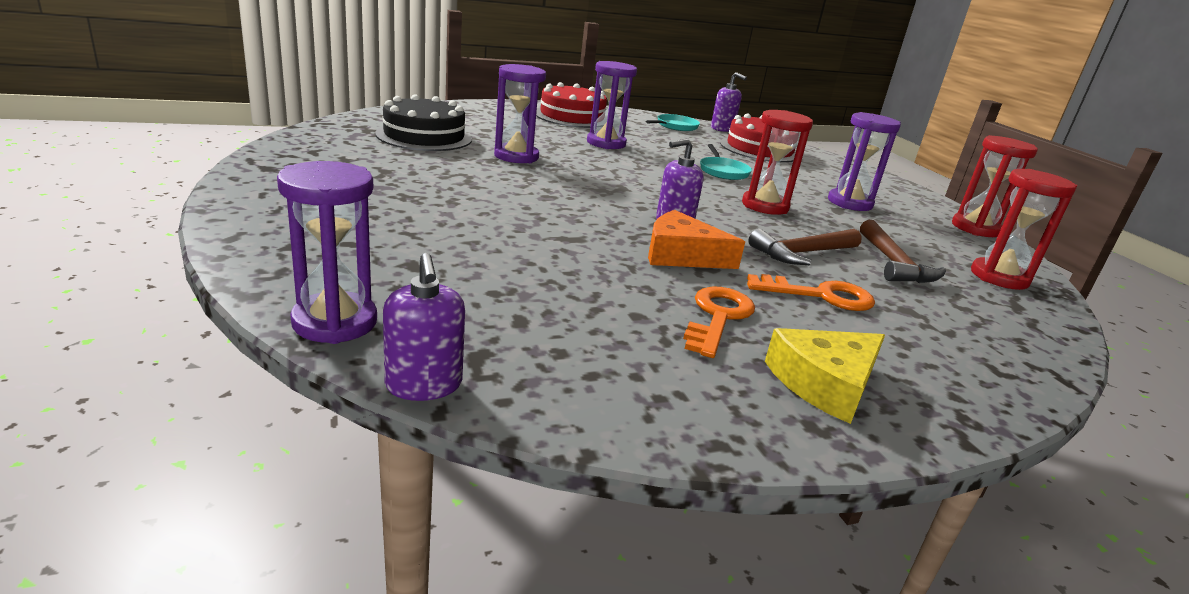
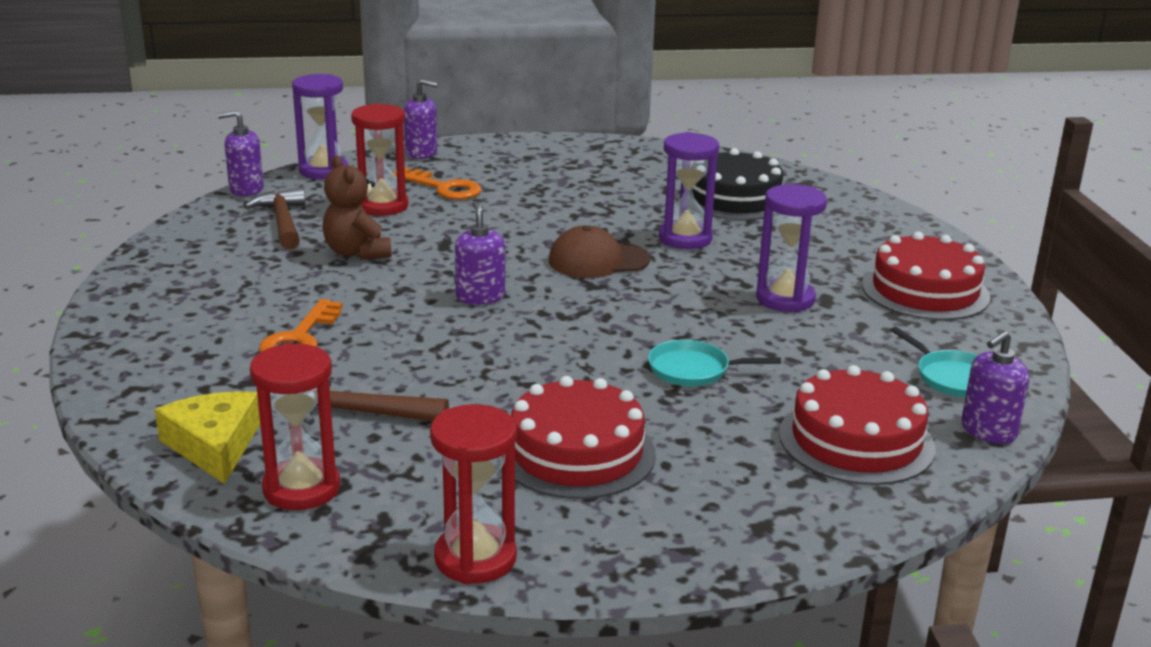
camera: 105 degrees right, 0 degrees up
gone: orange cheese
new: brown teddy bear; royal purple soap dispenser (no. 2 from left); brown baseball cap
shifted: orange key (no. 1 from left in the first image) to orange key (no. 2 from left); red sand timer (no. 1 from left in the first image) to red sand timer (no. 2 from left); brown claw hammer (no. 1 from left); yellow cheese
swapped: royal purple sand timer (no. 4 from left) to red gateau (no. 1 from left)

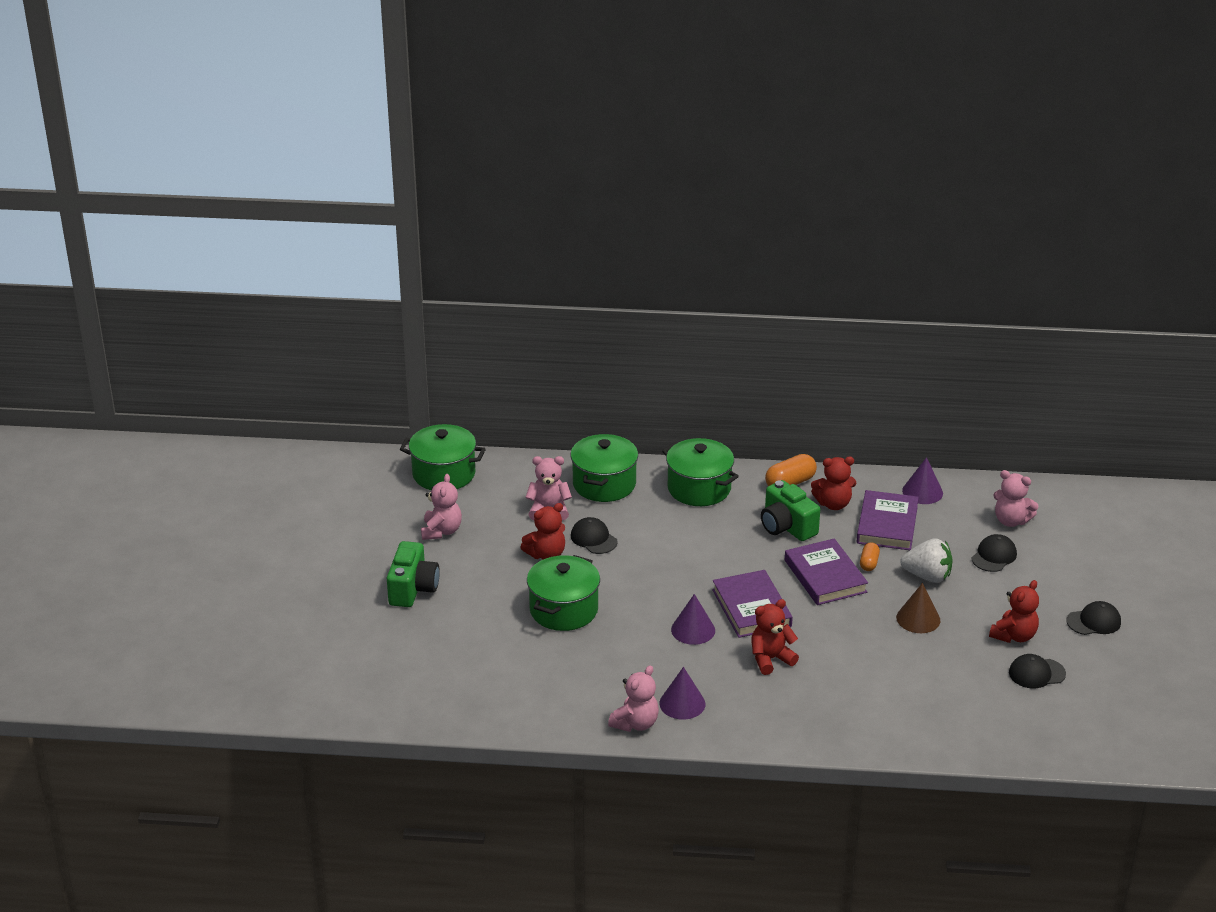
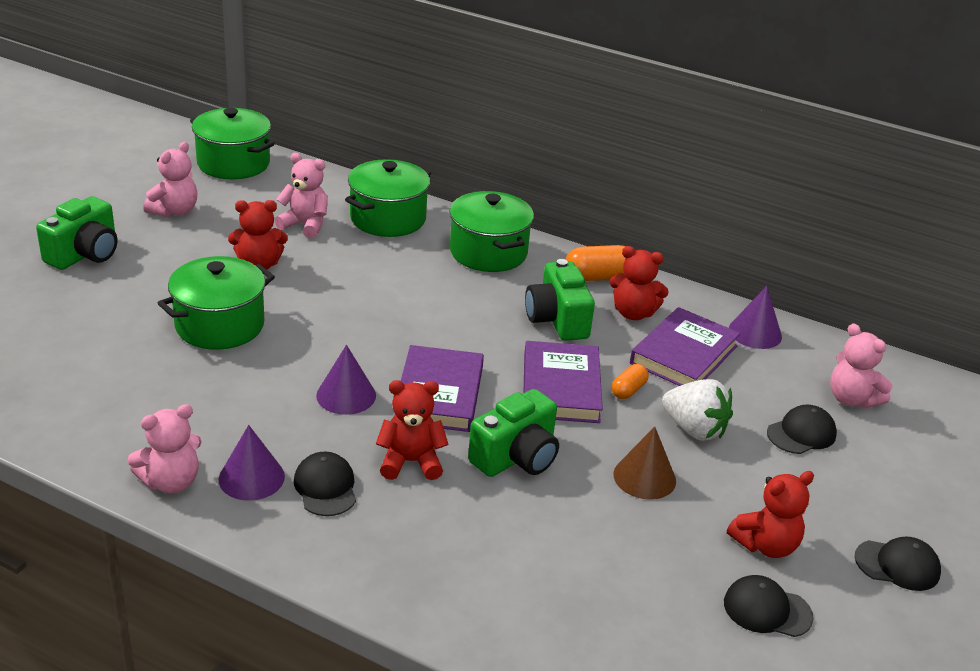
camera: 20 degrees right, 0 degrees up
new: leaf-green camera (no. 2 from left)
shifted: black baseball cap (no. 1 from left)

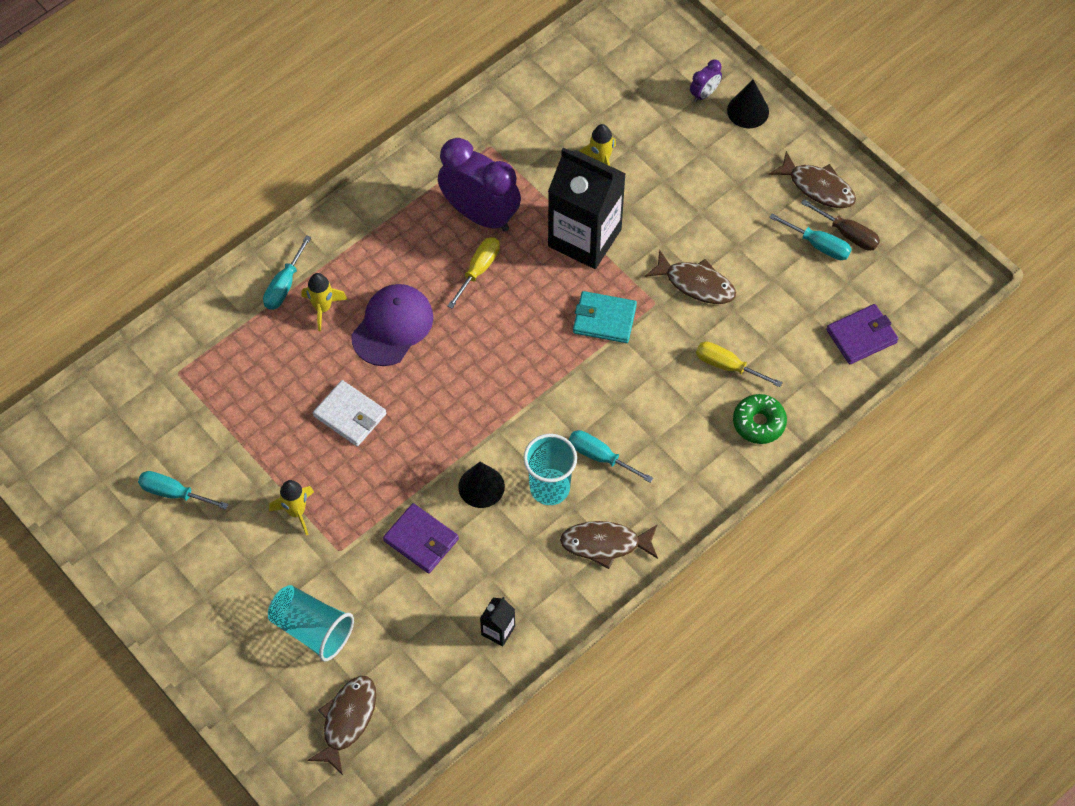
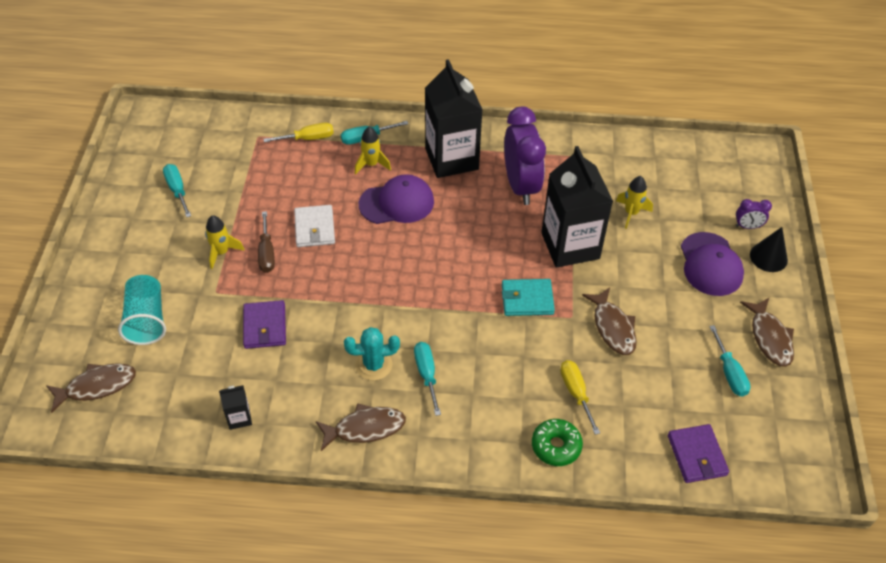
camera: 45 degrees right, 10 degrees down
gone: black solid cone (no. 1 from left)
new: black juice carton (no. 2 from left); royal purple baseball cap (no. 2 from left)
shifted: yellow flat screwdriver (no. 1 from left); brown flat screwdriver
swapped: turquoise beaker (no. 2 from left) to turquoise cactus
rotated: brown fish figure (no. 2 from left) 120 degrees clockwise; turquoise card wallet 60 degrees counterclockwise; royal purple card wallet (no. 2 from left) 60 degrees clockwise

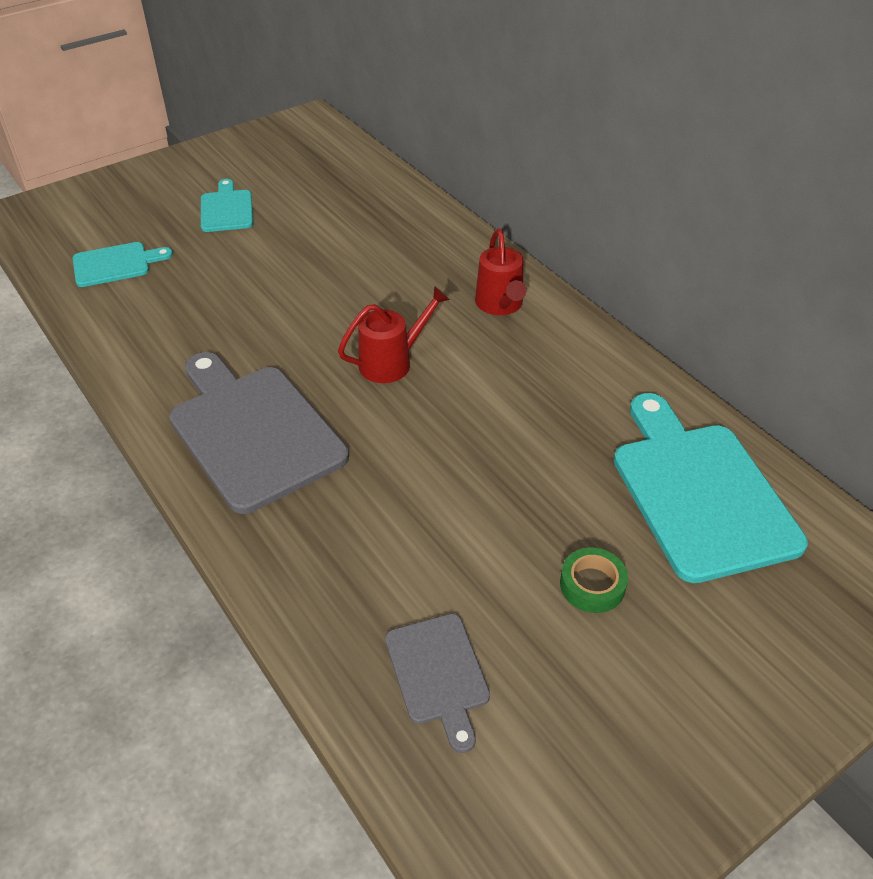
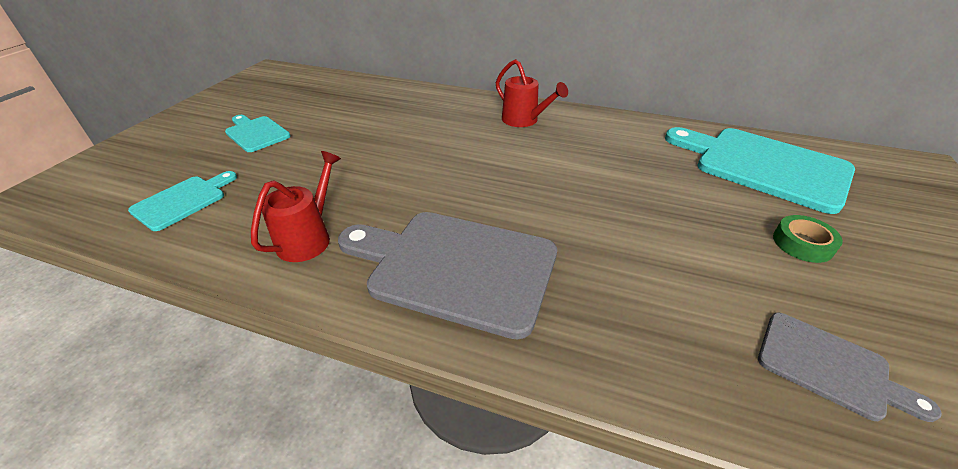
camera: 35 degrees left, 5 degrees down
shifted: red watering pot (no. 1 from left)

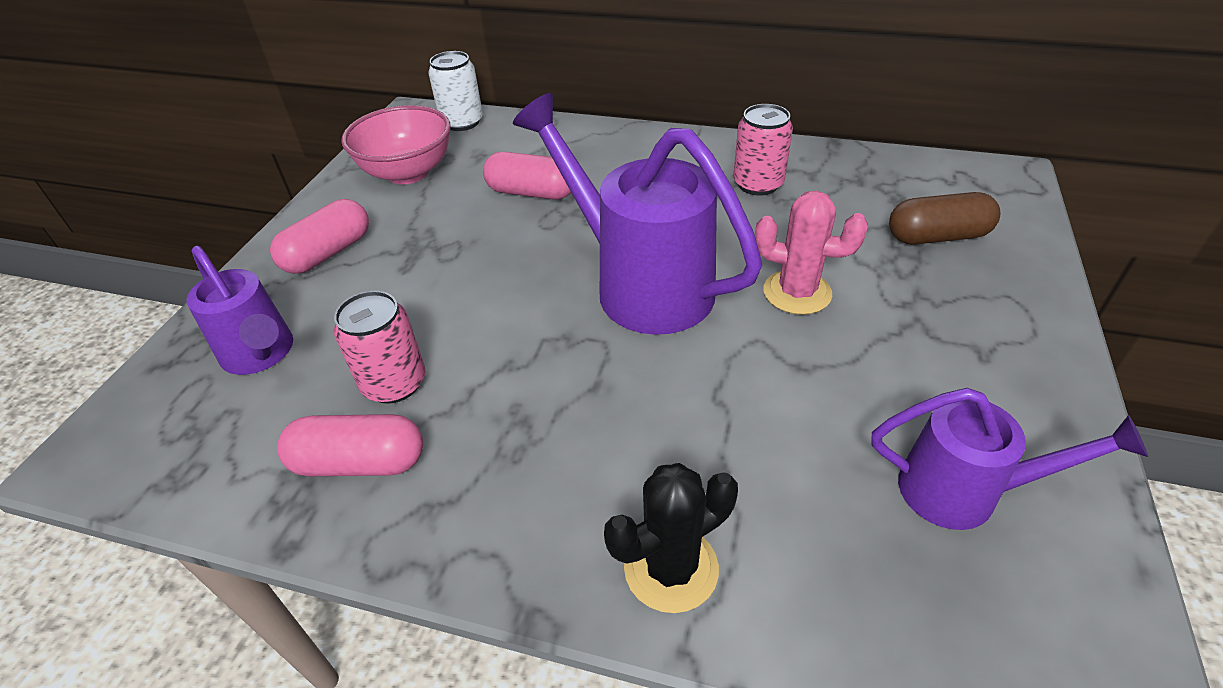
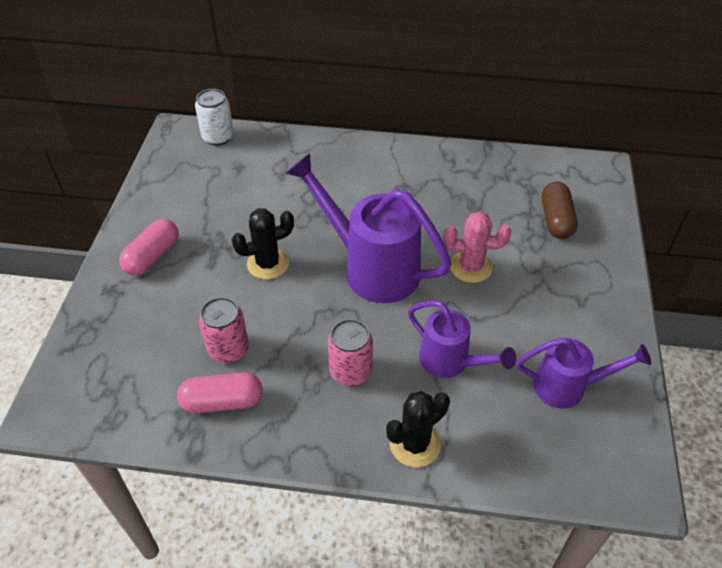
camera: 10 degrees left, 5 degrees up
gone: rosy bowl; rosy pill (no. 3 from left)
new: black cactus (no. 1 from left)
shifted: royal purple watering pot (no. 1 from left in the first image) to royal purple watering pot (no. 2 from left); rosy can (no. 2 from left)
rotated: brown pill 75 degrees counterclockwise

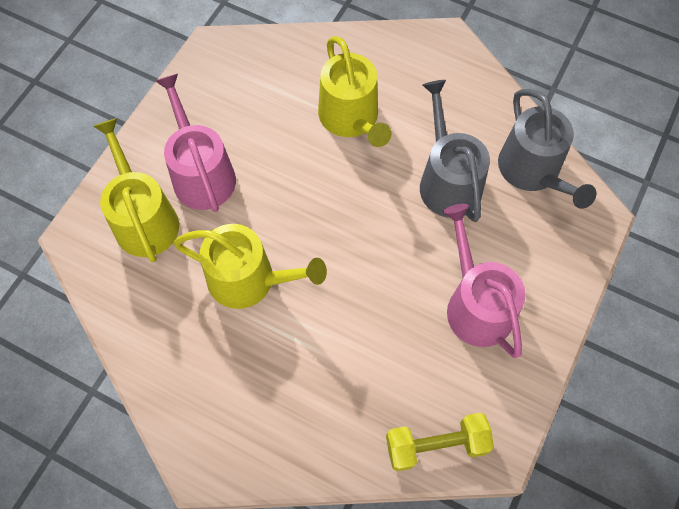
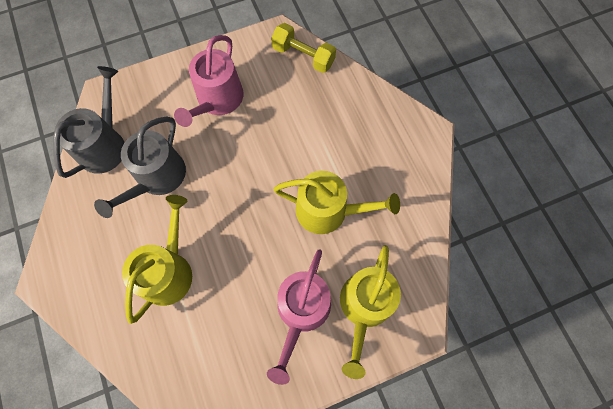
camera: 140 degrees left, 5 degrees up
rotated: yellow watering pot (no. 2 from left) 135 degrees clockwise

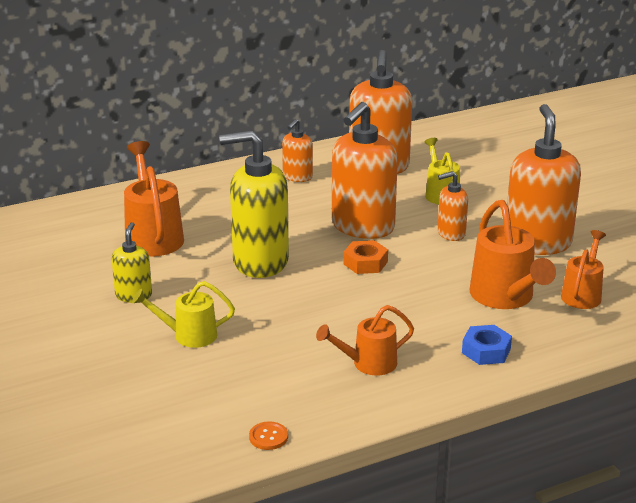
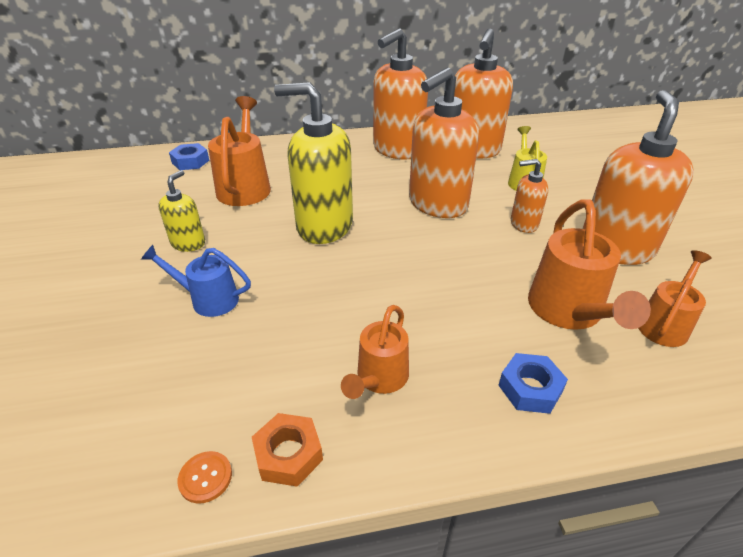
camera: 15 degrees right, 10 degrees up
new: royal blue hexagon nut (no. 1 from left)
shifted: orange hexagon nut
repainted: yellow watering pot (no. 1 from left) to royal blue watering pot
rotated: orange watering pot (no. 2 from left) 60 degrees counterclockwise
scaled: orange soap dispenser (no. 1 from left) x1.97

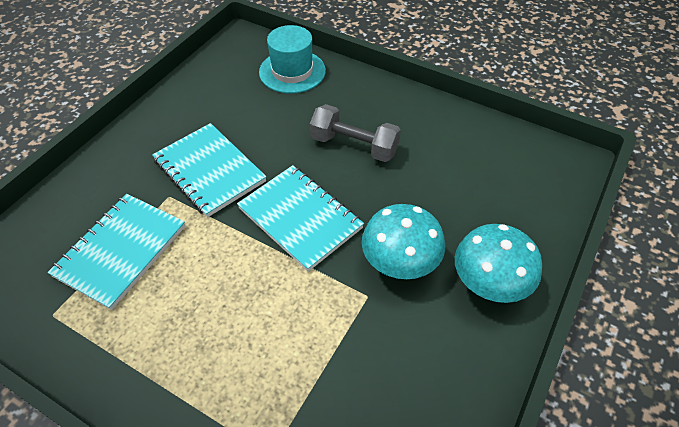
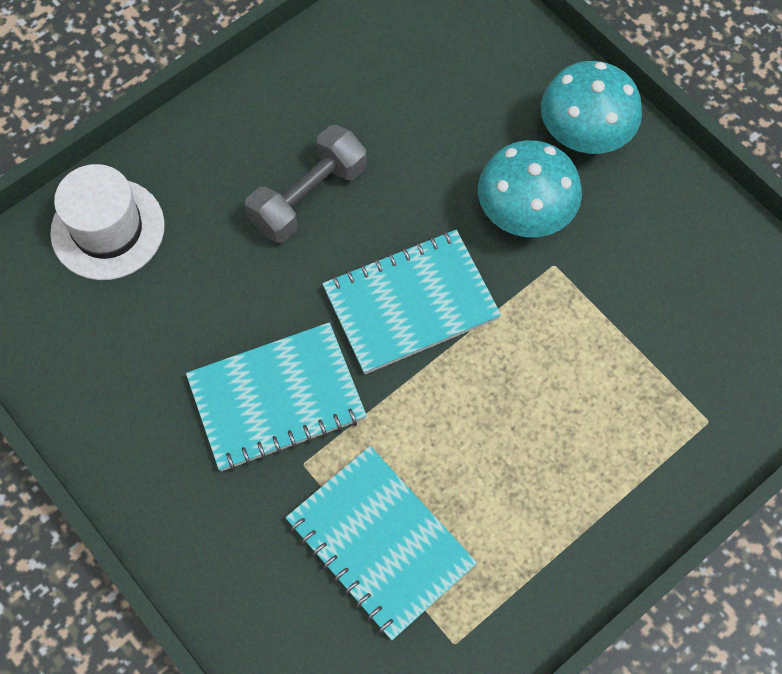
camera: 70 degrees left, 15 degrees up
repainted: turquoise tall hat to white tall hat

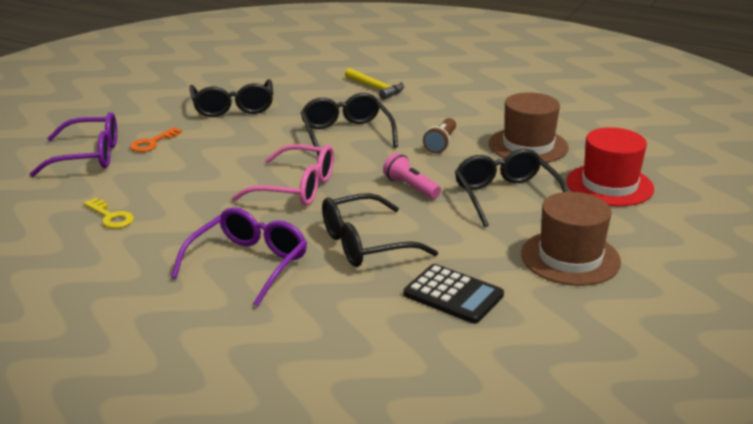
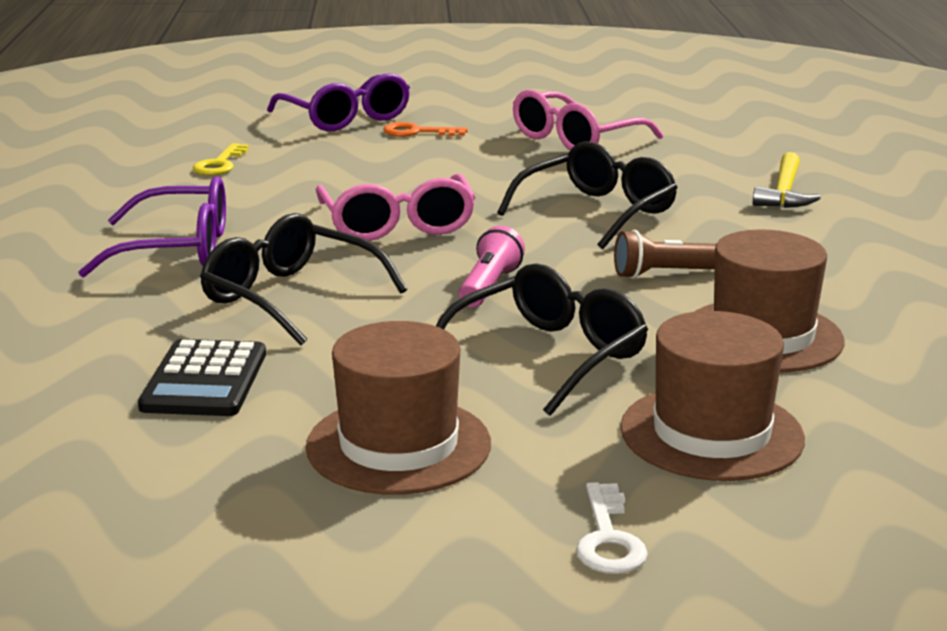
camera: 60 degrees right, 5 degrees down
new: white key
repainted: black spectacles (no. 1 from left) to rosy spectacles (no. 2 from left); red tall hat to brown tall hat (no. 2 from left)

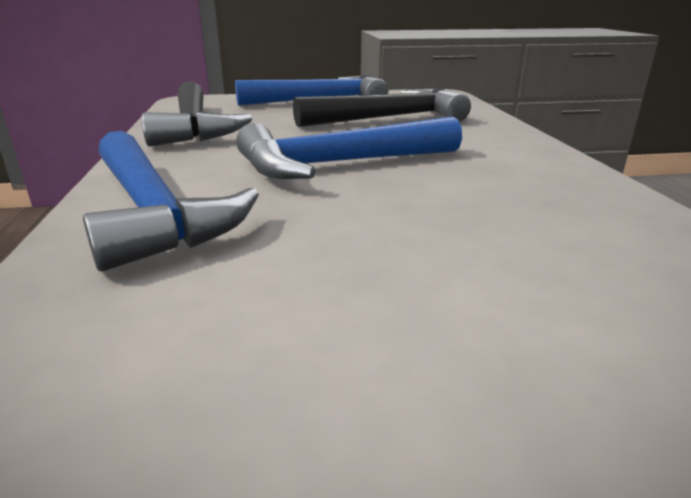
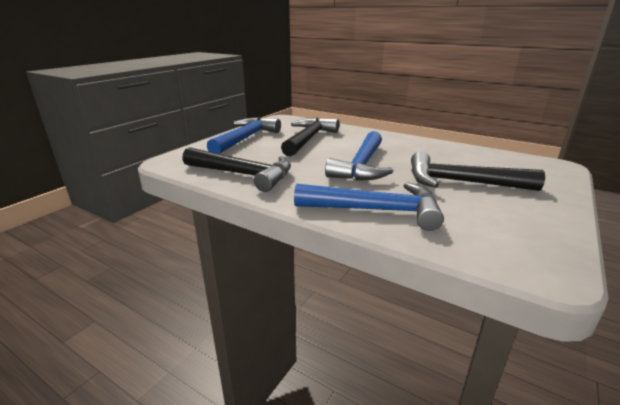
camera: 50 degrees left, 0 degrees up
new: black claw hammer (no. 3 from left)

